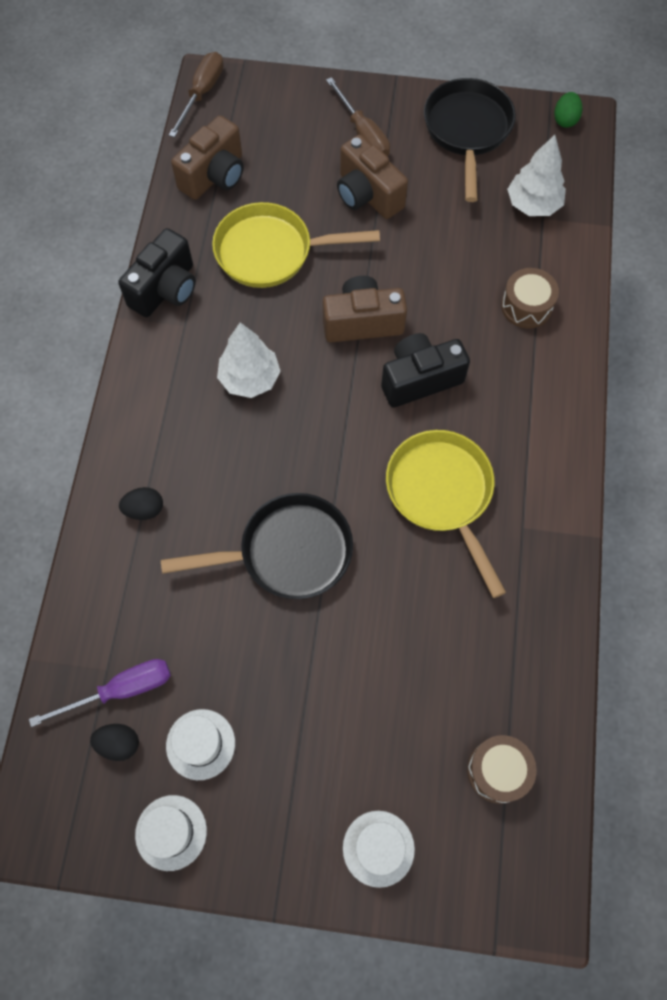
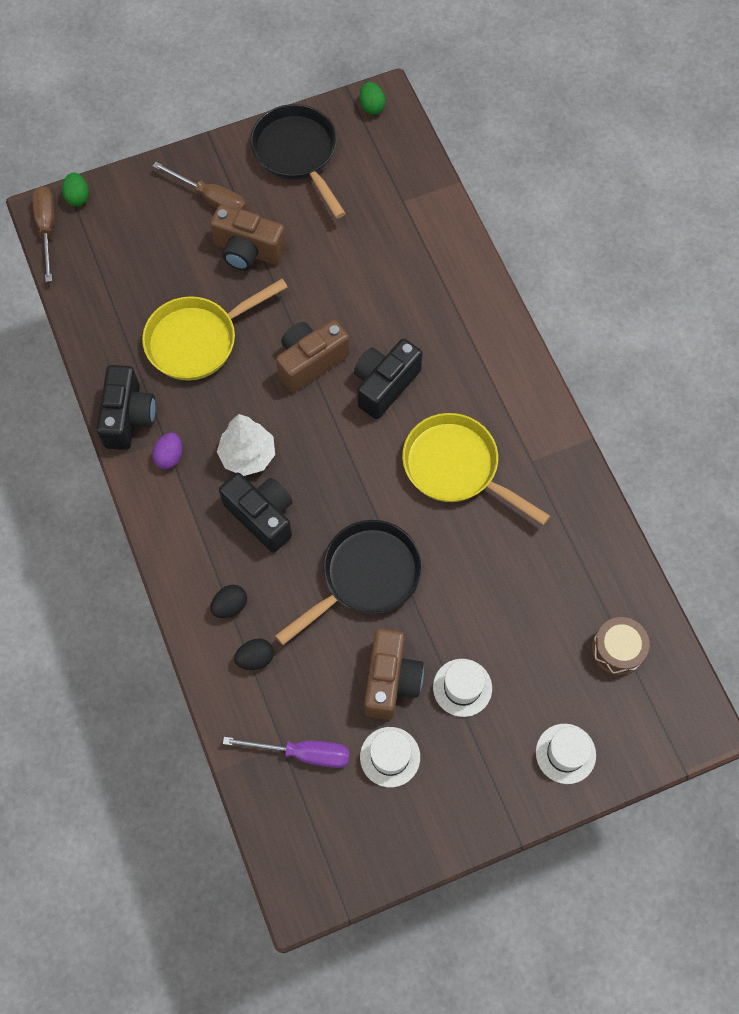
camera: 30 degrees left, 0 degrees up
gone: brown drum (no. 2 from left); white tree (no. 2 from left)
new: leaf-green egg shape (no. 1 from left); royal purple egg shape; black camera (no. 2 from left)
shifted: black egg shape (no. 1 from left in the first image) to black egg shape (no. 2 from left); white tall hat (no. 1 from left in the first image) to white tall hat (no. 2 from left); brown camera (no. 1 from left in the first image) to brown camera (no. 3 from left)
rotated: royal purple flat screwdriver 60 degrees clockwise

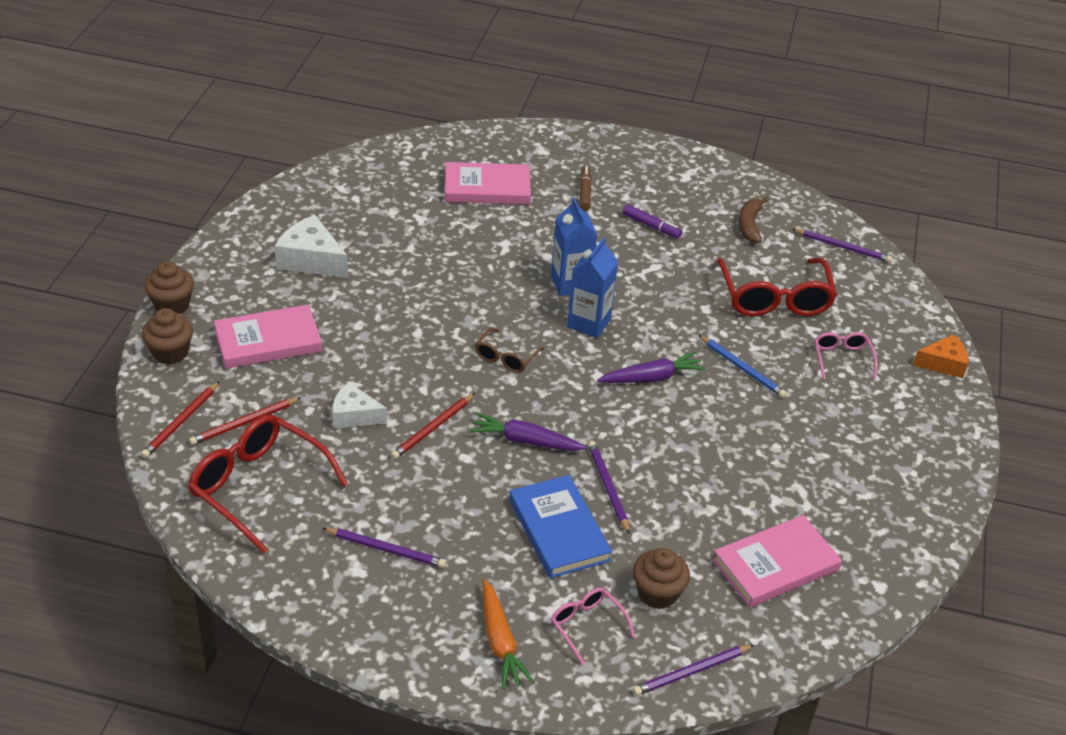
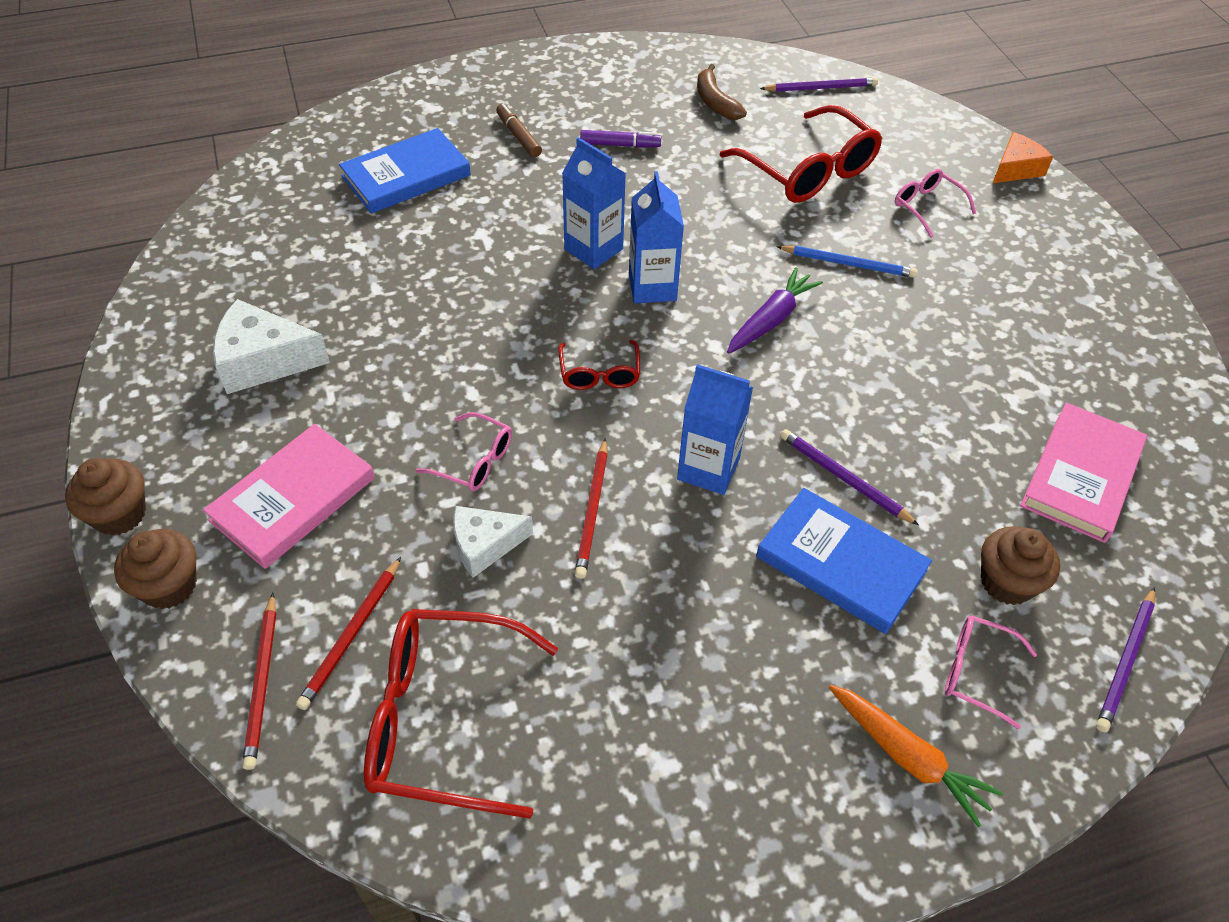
camera: 30 degrees left, 10 degrees up
gone: royal purple lead pencil (no. 1 from left)
new: rosy spectacles (no. 1 from left)
swapped: royal purple root vegetable (no. 1 from left) to royal blue juice carton (no. 3 from left)
repainted: rosy book (no. 2 from left) to royal blue book (no. 1 from left); brown spectacles to red spectacles (no. 2 from left)

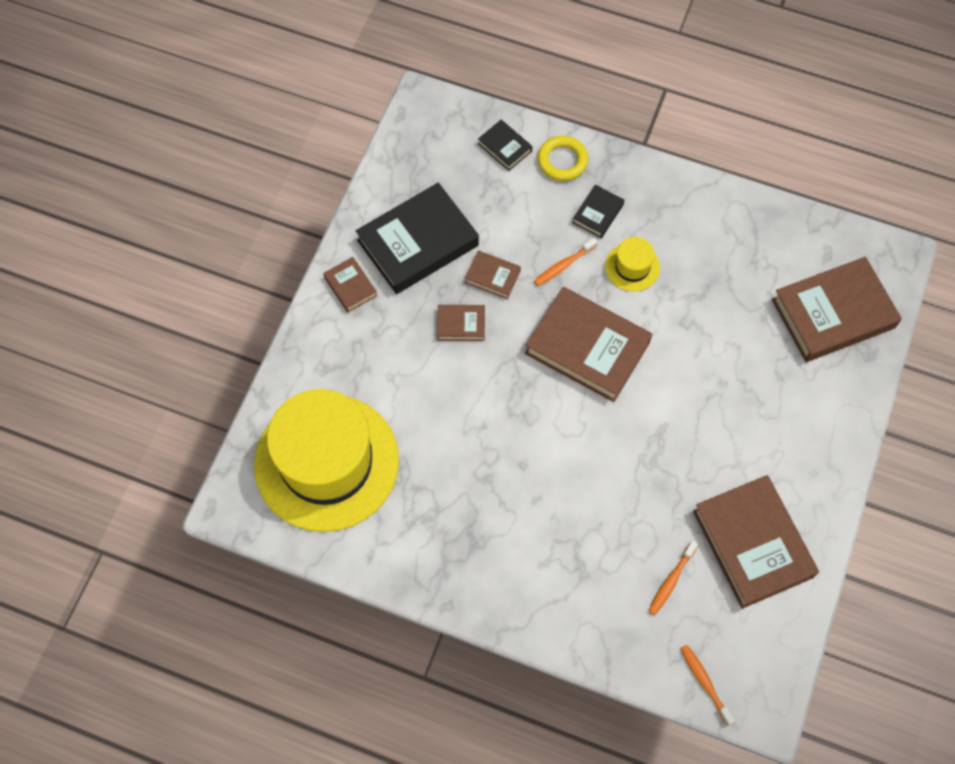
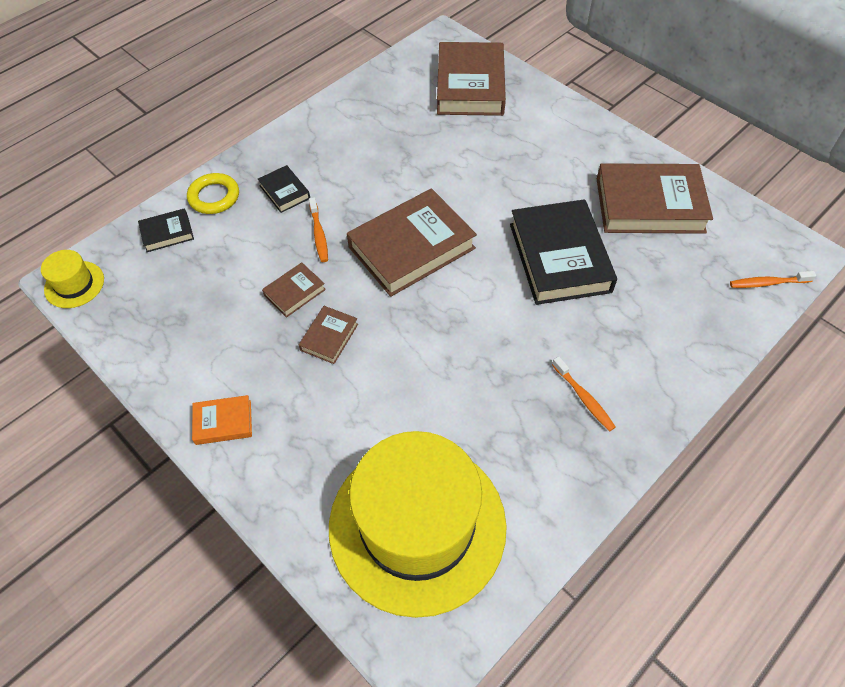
camera: 65 degrees left, 10 degrees down
shifted: black book (no. 1 from left in the first image) to black book (no. 3 from left); yellow tall hat (no. 2 from left in the first image) to yellow tall hat (no. 1 from left); orange dental brush (no. 2 from left)
repainted: brown book (no. 1 from left) to orange book

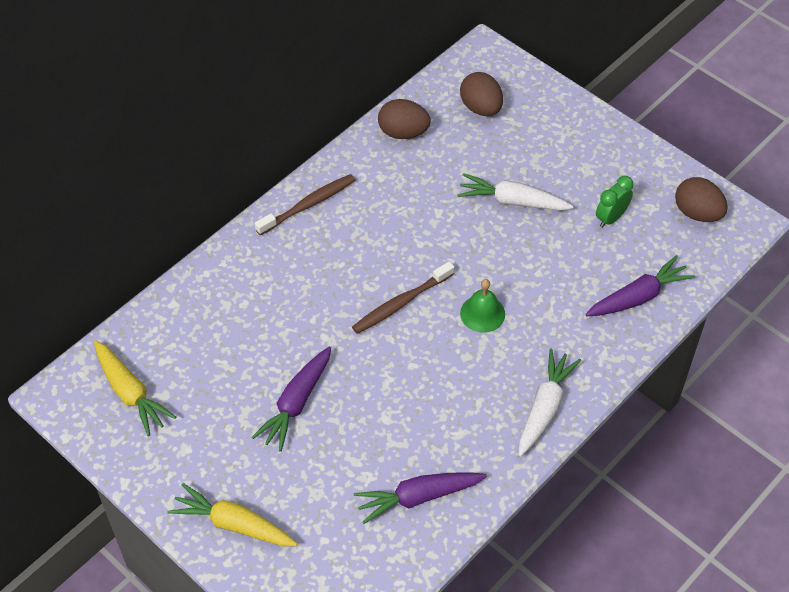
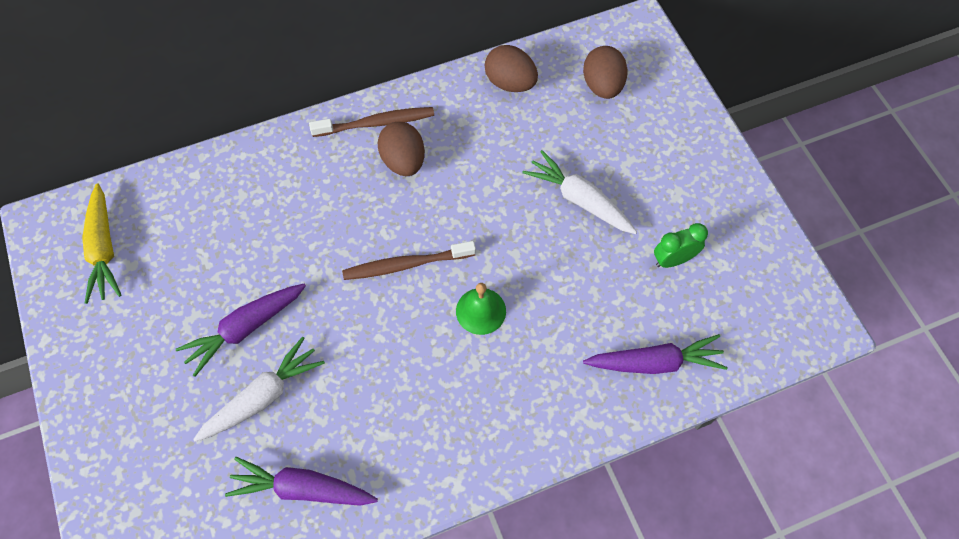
camera: 25 degrees right, 10 degrees up
gone: yellow root vegetable (no. 2 from left)
shifted: white root vegetable (no. 2 from left in the first image) to white root vegetable (no. 1 from left); brown egg shape (no. 3 from left in the first image) to brown egg shape (no. 1 from left)

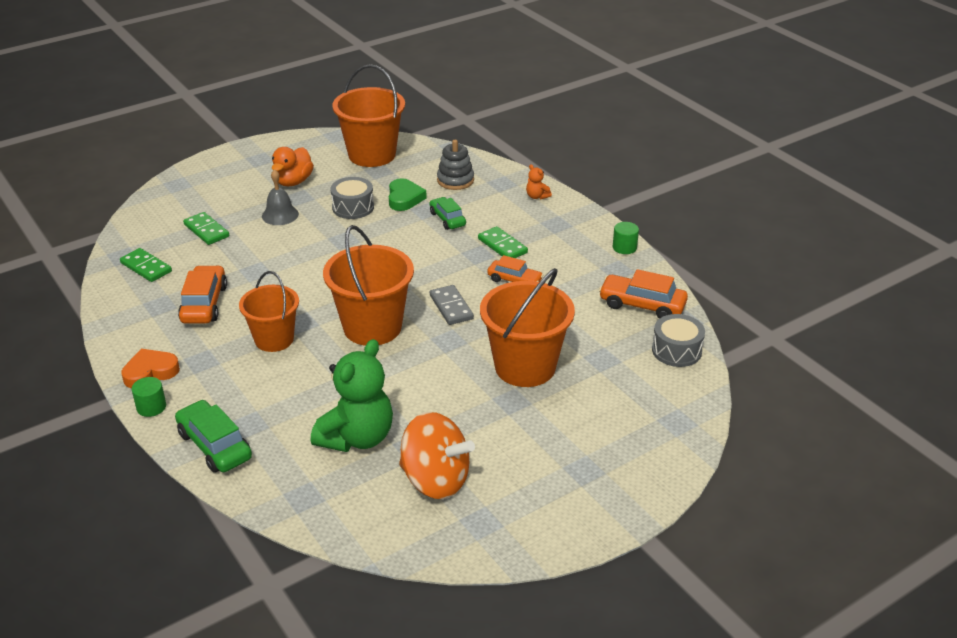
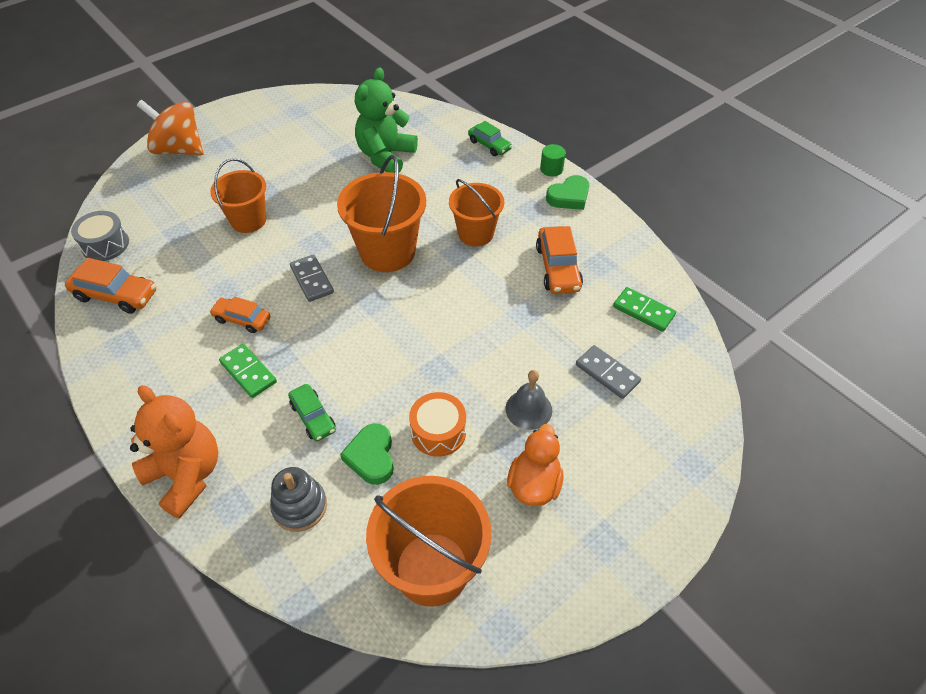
camera: 175 degrees right, 15 degrees up
gone: leaf-green cylinder (no. 2 from left)
shifted: orange spinning top
repainted: orange heart shape to leaf-green heart shape (no. 2 from left); leaf-green domino piece (no. 2 from left) to ash-grey domino piece (no. 2 from left); ash-grey drum (no. 1 from left) to orange drum
scaled: leaf-green car (no. 1 from left in the first image) x0.66; orange bucket (no. 4 from left in the first image) x0.66; orange teddy bear x2.46

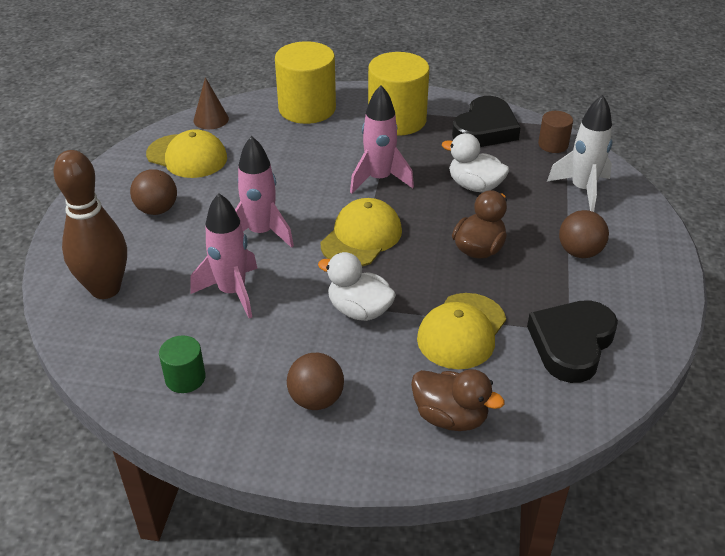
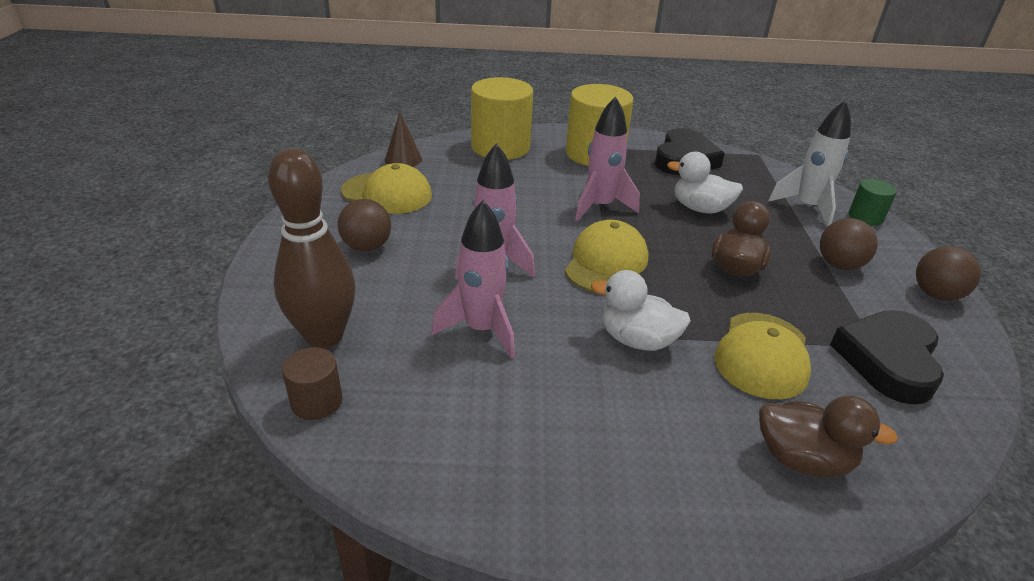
camera: 10 degrees left, 5 degrees down
shifted: leaf-green cylinder; brown ball (no. 2 from left in the first image) to brown ball (no. 3 from left); brown cylinder

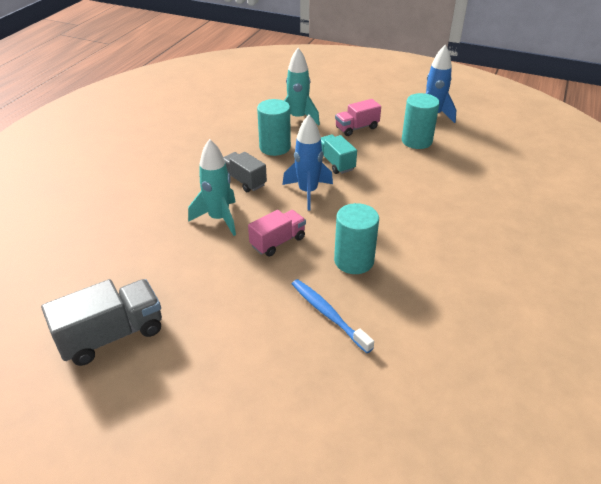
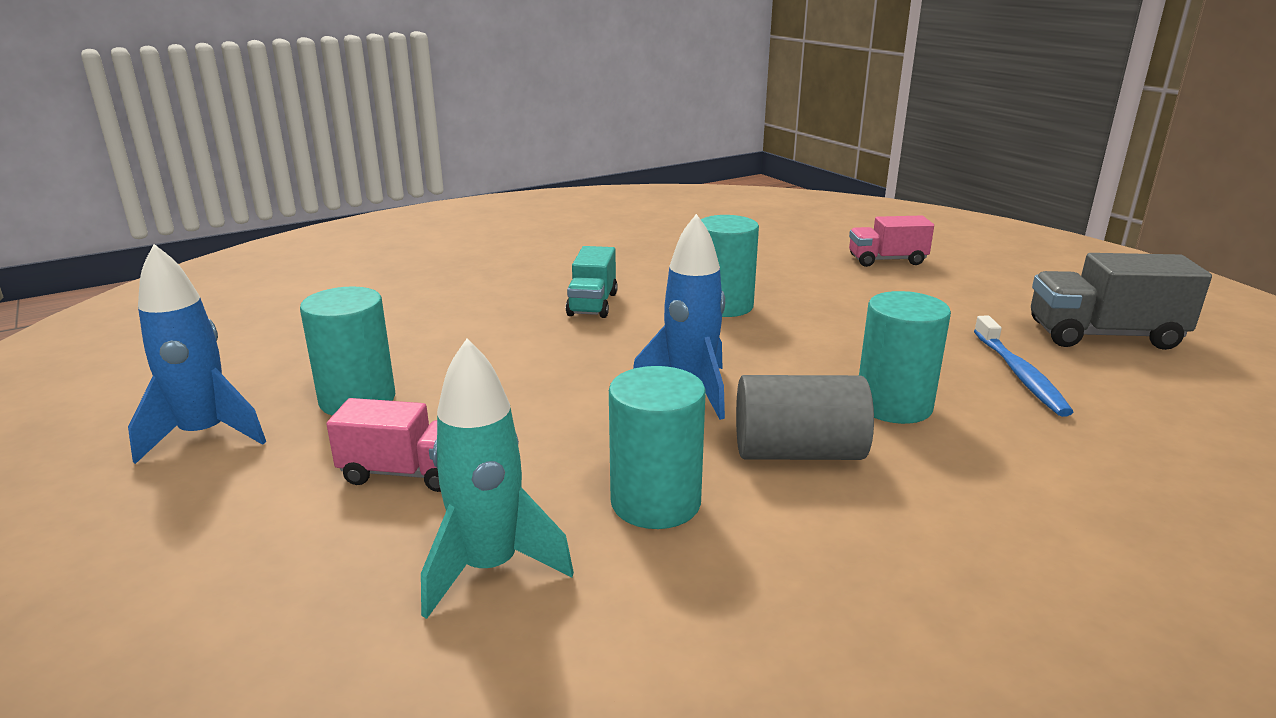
camera: 145 degrees left, 15 degrees down
shifted: rosy truck (no. 1 from left in the first image) to rosy truck (no. 2 from left); royal blue dental brush; turquoise truck
swapped: turquoise rocket (no. 1 from left) to turquoise cylinder (no. 4 from left); ash-grey truck (no. 2 from left) to ash-grey cylinder

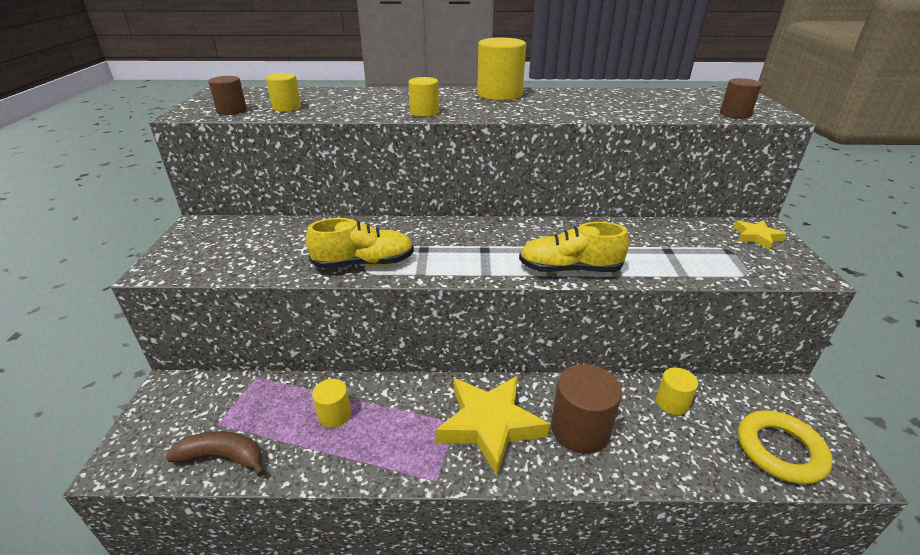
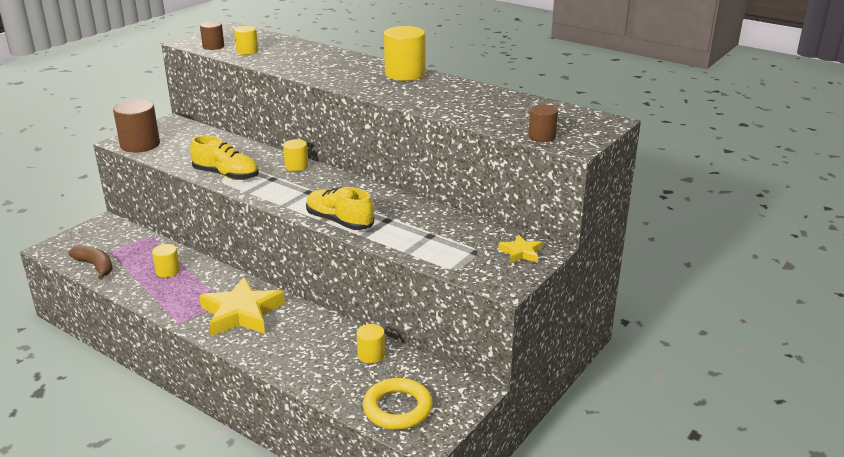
camera: 35 degrees right, 5 degrees down
shifted: yellow cylinder (no. 3 from left); brown cylinder (no. 2 from left in the first image) to brown cylinder (no. 1 from left)

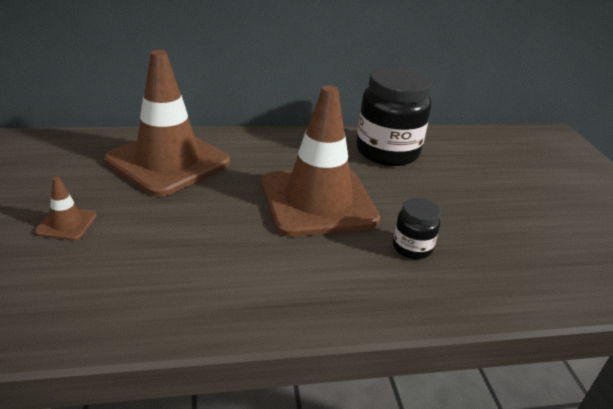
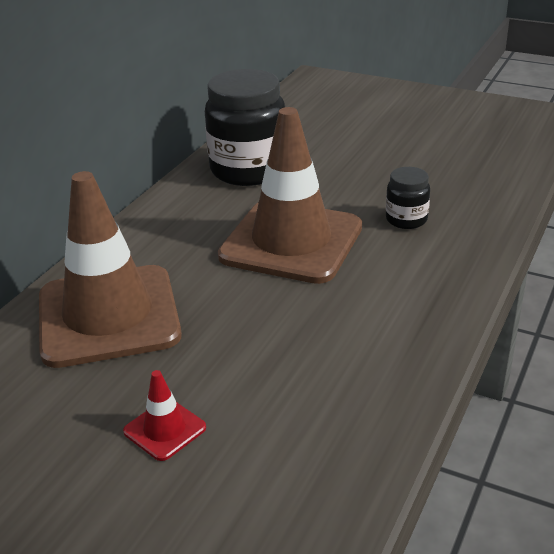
camera: 50 degrees left, 0 degrees up
repainted: brown traffic cone (no. 1 from left) to red traffic cone

